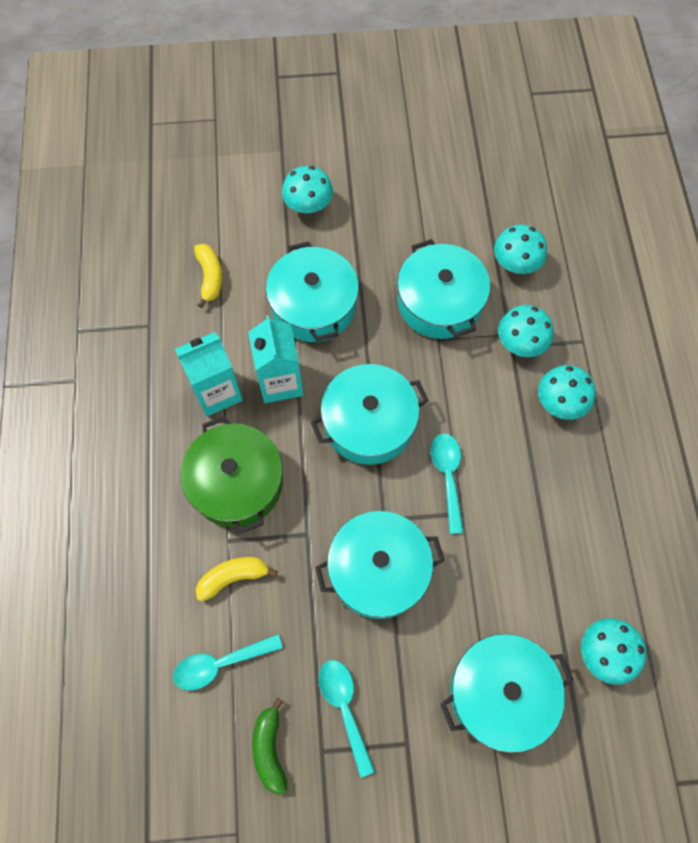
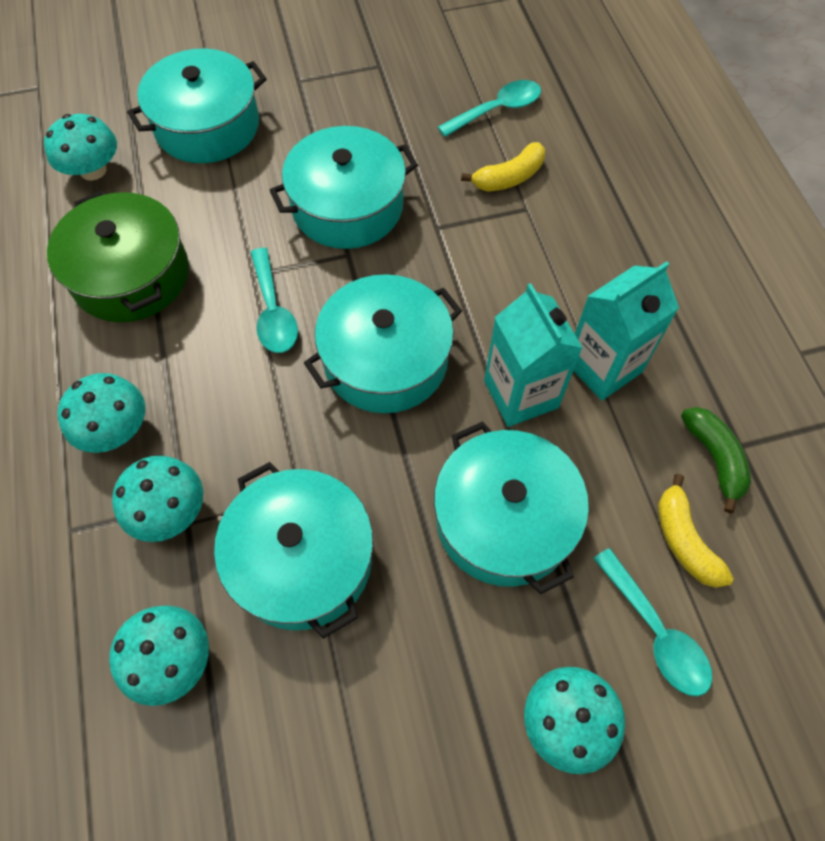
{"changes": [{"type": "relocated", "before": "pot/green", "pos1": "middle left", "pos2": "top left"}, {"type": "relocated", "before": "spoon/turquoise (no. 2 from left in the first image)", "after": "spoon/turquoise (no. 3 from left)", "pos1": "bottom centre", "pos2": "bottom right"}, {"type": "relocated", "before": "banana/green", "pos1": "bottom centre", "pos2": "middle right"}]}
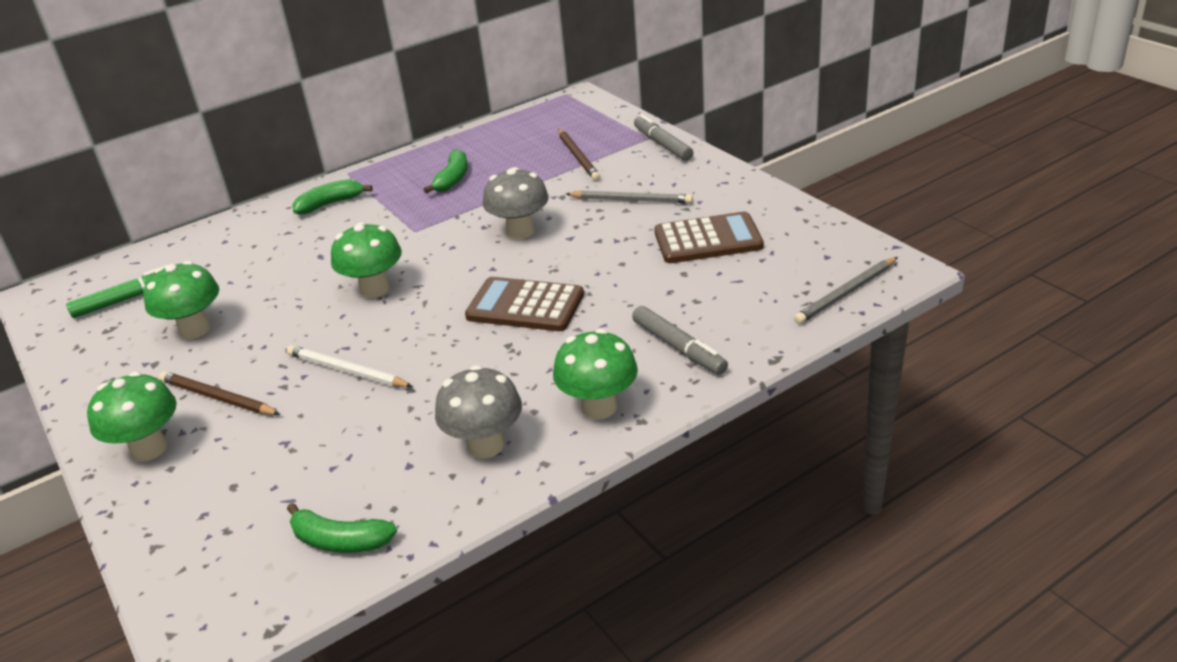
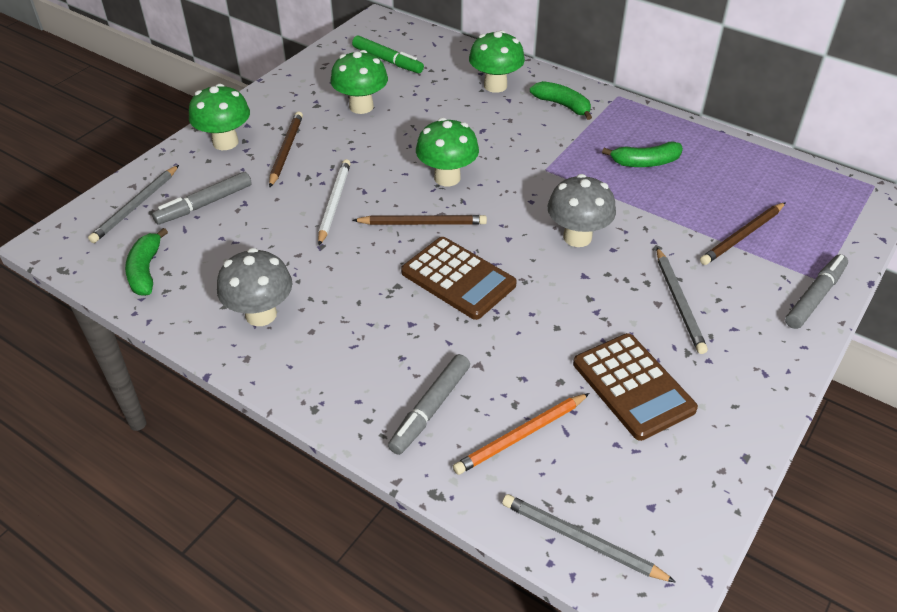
{"changes": [{"type": "appeared", "after": "pencil/grey (no. 1 from left)", "pos2": "middle left"}, {"type": "appeared", "after": "marker/grey (no. 1 from left)", "pos2": "top left"}, {"type": "appeared", "after": "pencil/brown (no. 2 from left)", "pos2": "centre"}, {"type": "spun", "before": "calculator/brown (no. 1 from left)", "pos1": "centre", "pos2": "centre", "turn": 135}, {"type": "appeared", "after": "pencil/orange", "pos2": "bottom centre"}, {"type": "relocated", "before": "mushroom/green (no. 4 from left)", "pos1": "centre", "pos2": "top centre"}]}
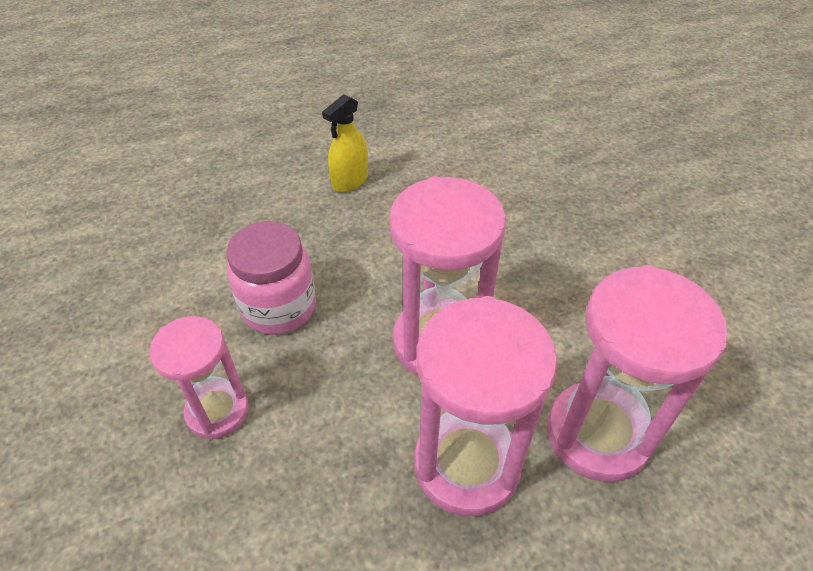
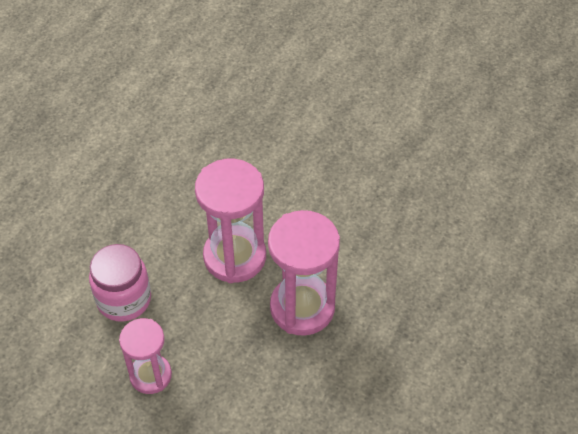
{"changes": [{"type": "missing", "before": "spray bottle/yellow", "pos1": "top centre"}, {"type": "missing", "before": "hourglass/pink (no. 4 from left)", "pos1": "middle right"}]}
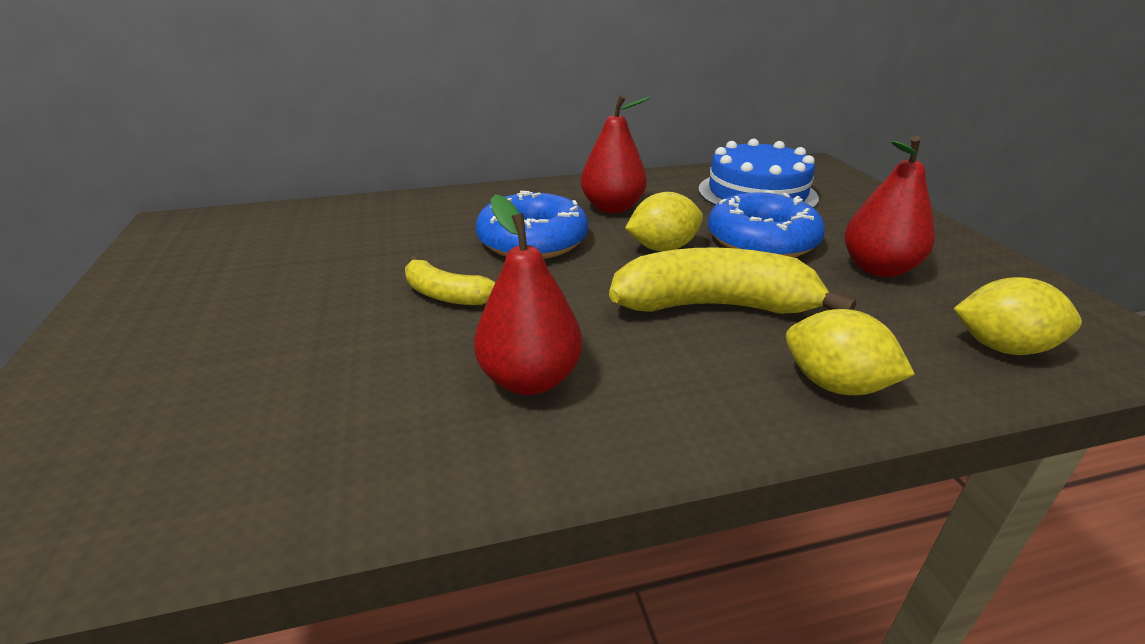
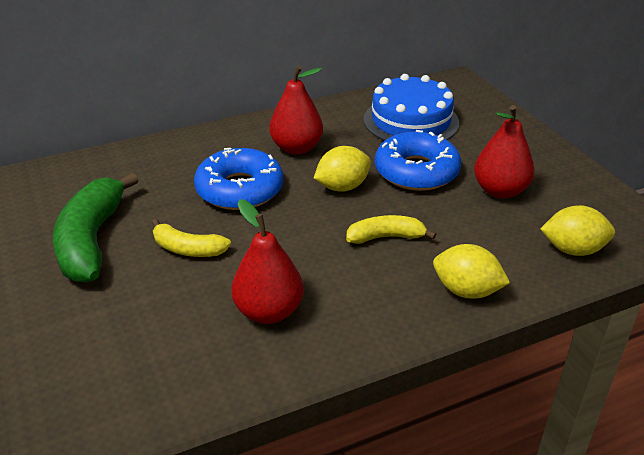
{"changes": [{"type": "appeared", "after": "banana/green", "pos2": "middle left"}, {"type": "size", "before": "banana/yellow (no. 2 from left)", "pos1": "centre", "pos2": "centre", "scale": 0.55}]}
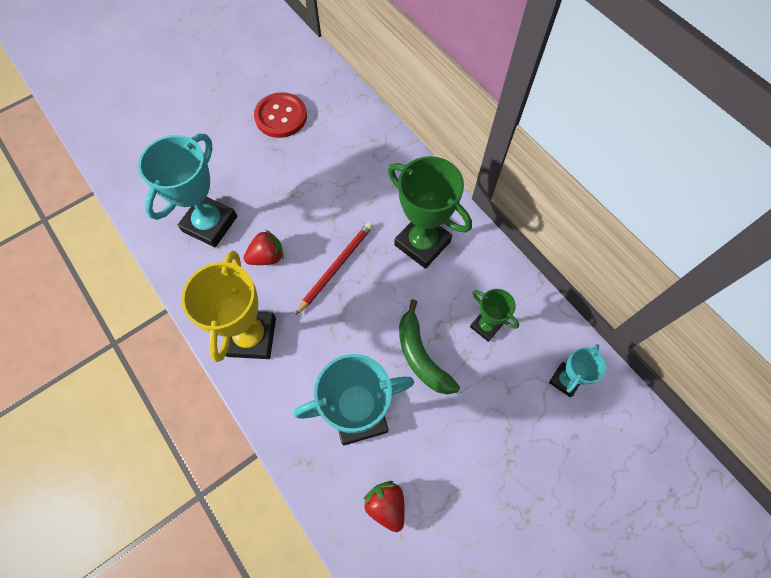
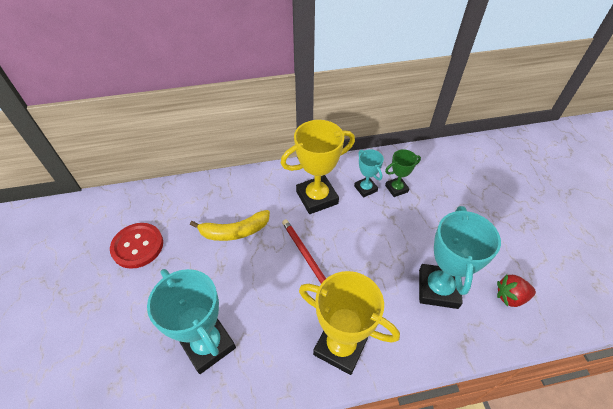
{"changes": [{"type": "appeared", "after": "banana/yellow", "pos2": "centre"}, {"type": "colour", "before": "trophy/green (no. 1 from left)", "after": "trophy/yellow (no. 1 from left)", "pos1": "centre", "pos2": "centre"}, {"type": "relocated", "before": "trophy/turquoise (no. 3 from left in the first image)", "after": "trophy/turquoise (no. 2 from left)", "pos1": "middle right", "pos2": "centre"}, {"type": "missing", "before": "strawberry/red (no. 1 from left)", "pos1": "centre"}, {"type": "missing", "before": "banana/green", "pos1": "centre"}]}
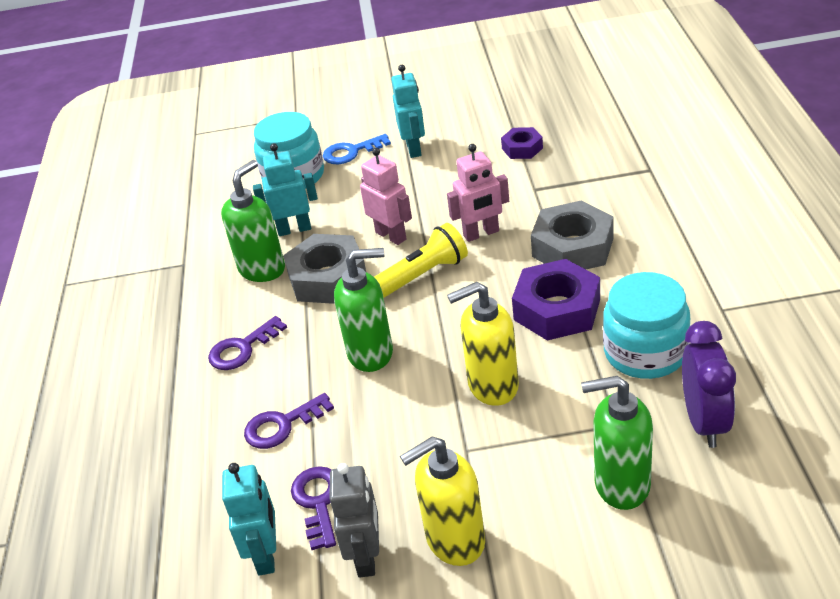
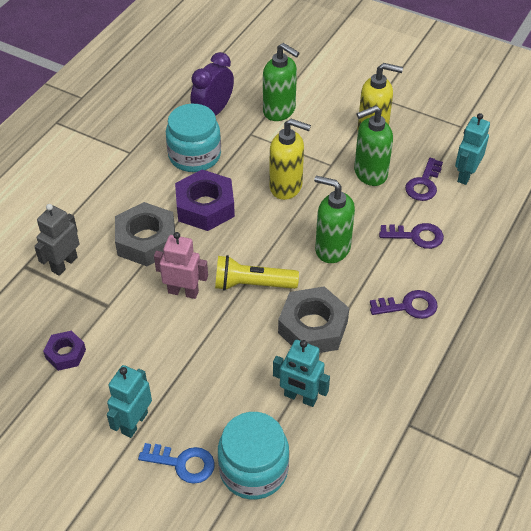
{"changes": [{"type": "relocated", "before": "robot/grey", "pos1": "bottom centre", "pos2": "middle left"}, {"type": "relocated", "before": "soap dispenser/green (no. 1 from left in the first image)", "after": "soap dispenser/green (no. 3 from left)", "pos1": "middle left", "pos2": "top right"}, {"type": "missing", "before": "robot/pink (no. 1 from left)", "pos1": "top centre"}]}
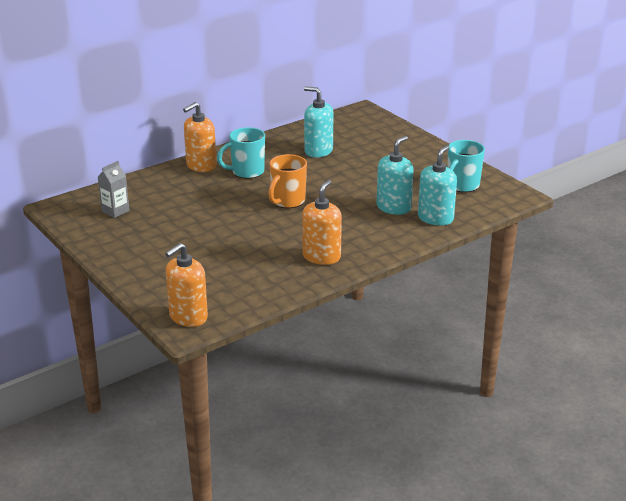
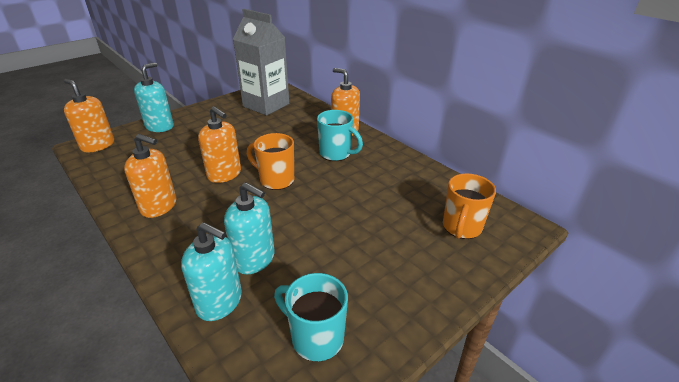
{"changes": [{"type": "relocated", "before": "soap dispenser/turquoise (no. 1 from left)", "pos1": "top centre", "pos2": "top left"}, {"type": "appeared", "after": "soap dispenser/orange (no. 3 from left)", "pos2": "middle left"}, {"type": "size", "before": "carton/grey", "pos1": "middle left", "pos2": "top centre", "scale": 2.22}, {"type": "spun", "before": "mug/turquoise (no. 1 from left in the first image)", "pos1": "top centre", "pos2": "centre", "turn": 150}, {"type": "appeared", "after": "mug/orange (no. 2 from left)", "pos2": "middle right"}]}
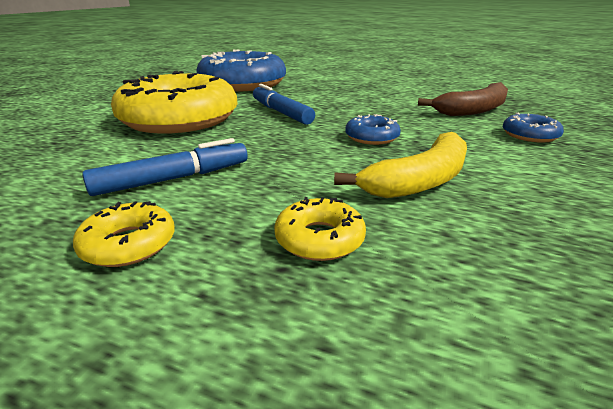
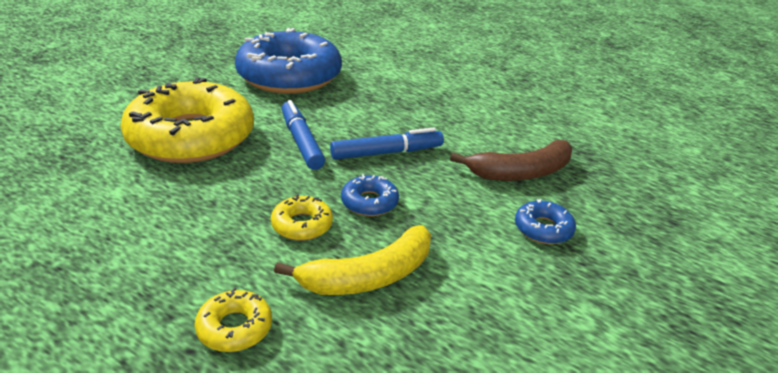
{"changes": [{"type": "relocated", "before": "donut/yellow (no. 1 from left in the first image)", "after": "donut/yellow (no. 3 from left)", "pos1": "middle left", "pos2": "centre"}, {"type": "relocated", "before": "marker/blue (no. 1 from left in the first image)", "after": "marker/blue (no. 2 from left)", "pos1": "middle left", "pos2": "centre"}]}
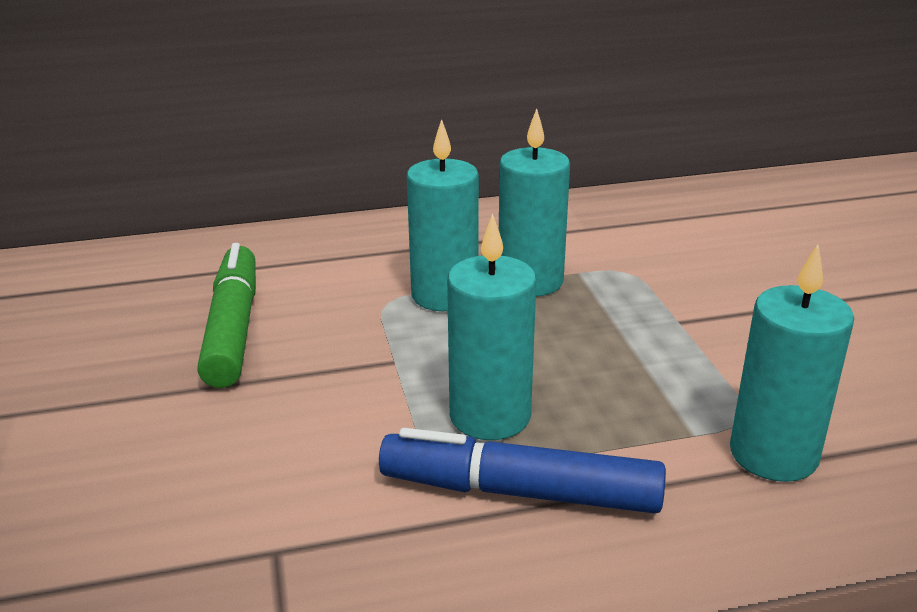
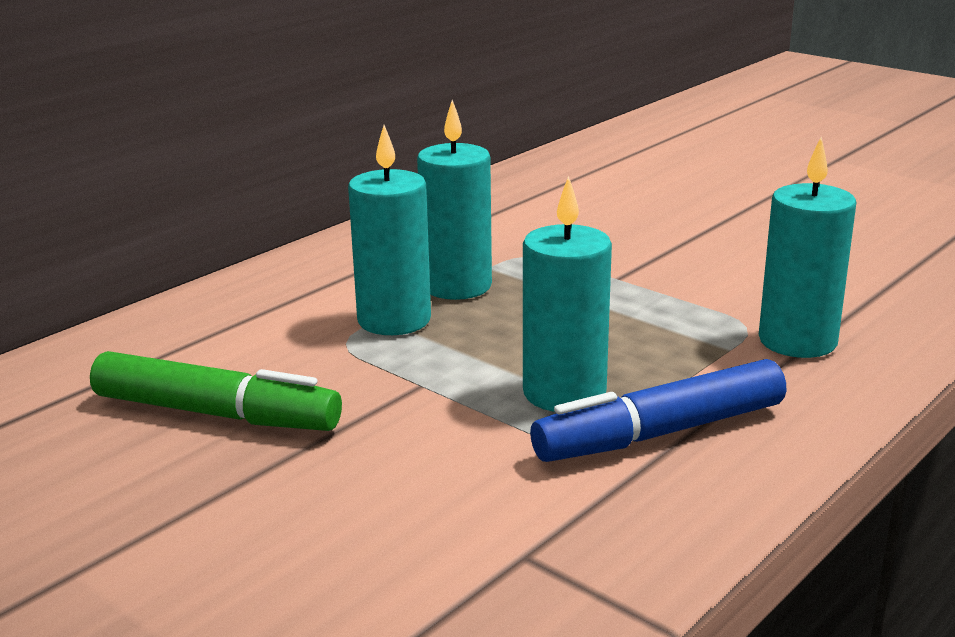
{"changes": [{"type": "spun", "before": "marker/green", "pos1": "middle left", "pos2": "middle left", "turn": 150}]}
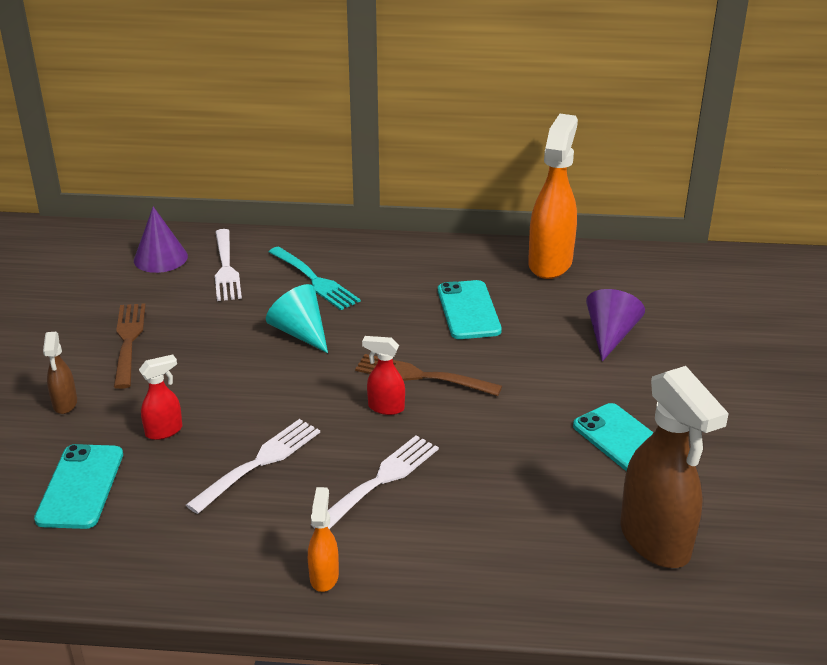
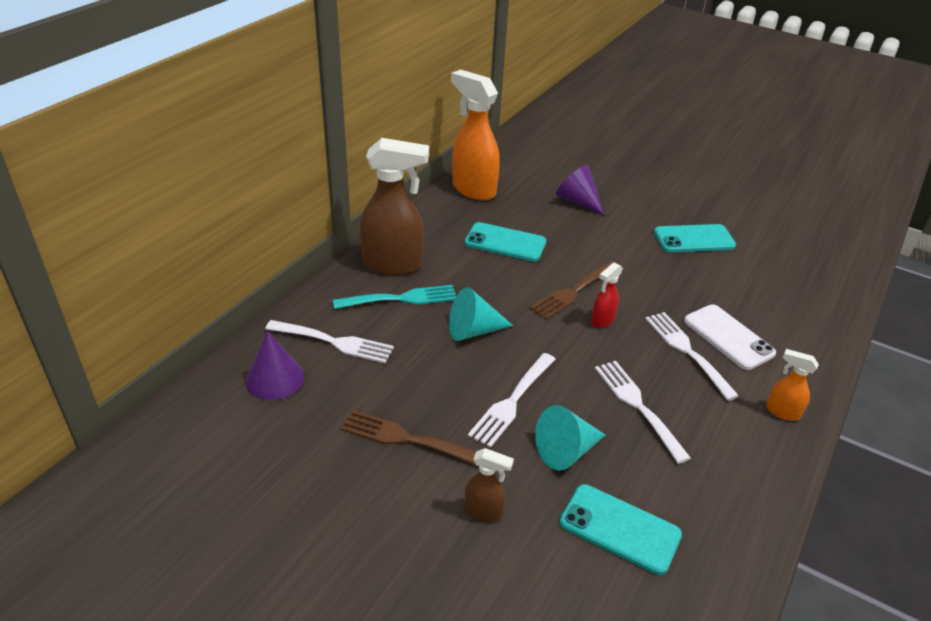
{"changes": [{"type": "relocated", "before": "spray bottle/brown (no. 2 from left in the first image)", "after": "spray bottle/brown (no. 1 from left)", "pos1": "bottom right", "pos2": "top centre"}, {"type": "appeared", "after": "fork/white (no. 2 from left)", "pos2": "centre"}, {"type": "exchanged", "before": "spray bottle/red (no. 1 from left)", "after": "cone/turquoise (no. 2 from left)", "pos1": "middle left", "pos2": "bottom centre"}, {"type": "appeared", "after": "phone/white", "pos2": "middle right"}]}
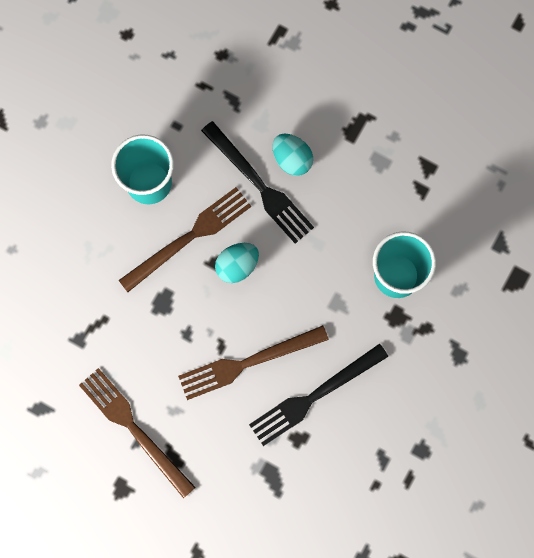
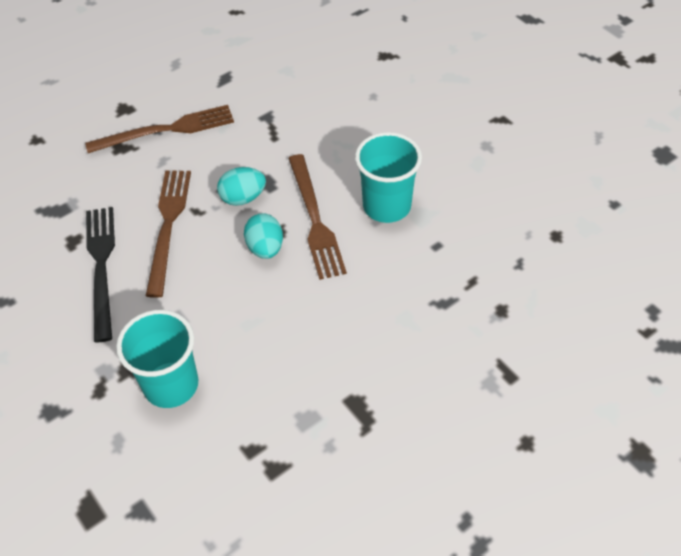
{"changes": [{"type": "relocated", "before": "egg/turquoise (no. 2 from left in the first image)", "after": "egg/turquoise (no. 1 from left)", "pos1": "top centre", "pos2": "centre"}, {"type": "missing", "before": "fork/black (no. 1 from left)", "pos1": "top centre"}]}
